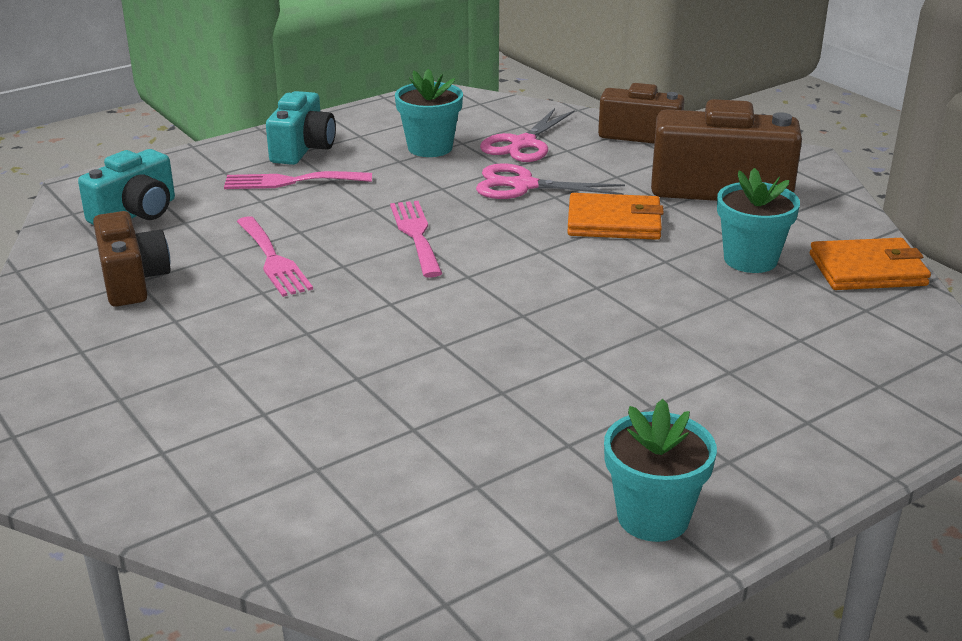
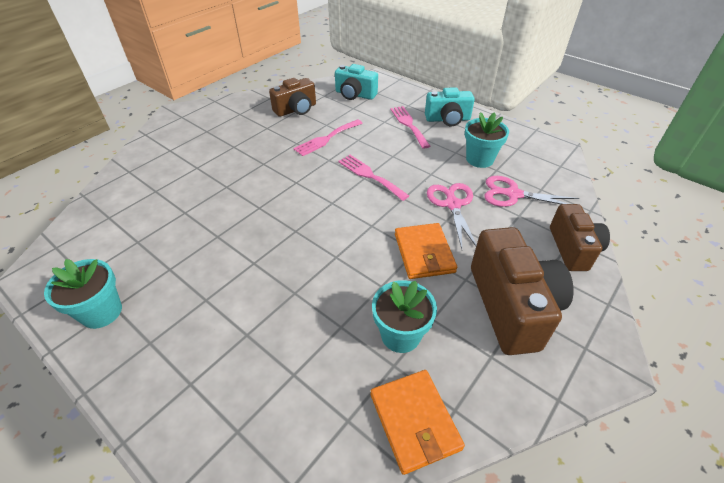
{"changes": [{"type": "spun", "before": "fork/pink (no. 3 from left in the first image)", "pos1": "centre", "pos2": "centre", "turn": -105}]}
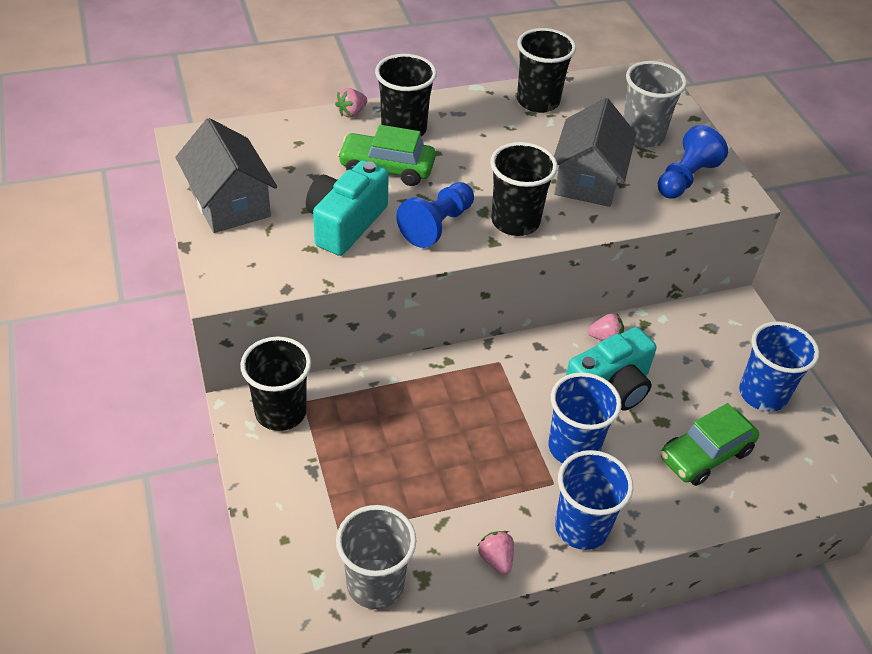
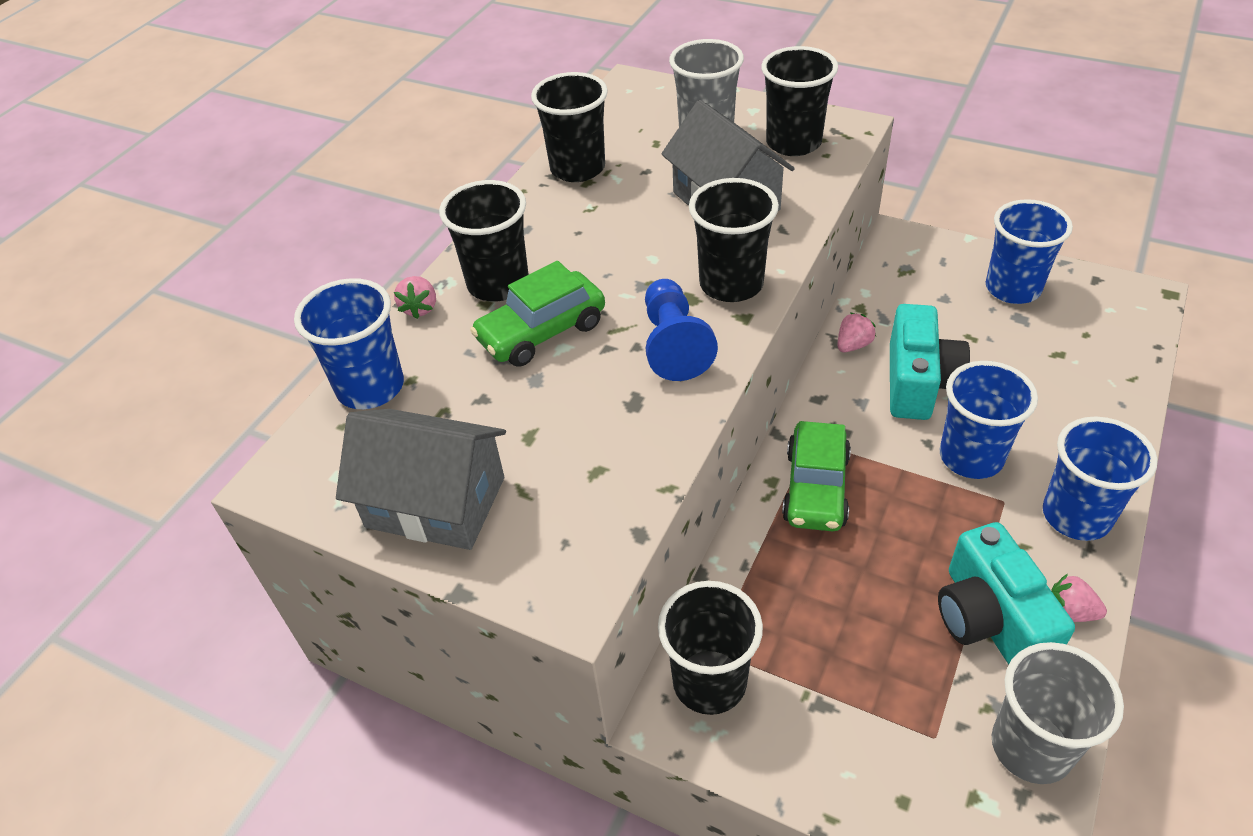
{"changes": [{"type": "appeared", "after": "cup/blue (no. 1 from left)", "pos2": "middle left"}, {"type": "exchanged", "before": "pawn/blue (no. 2 from left)", "after": "cup/black (no. 5 from left)", "pos1": "top right", "pos2": "top centre"}, {"type": "relocated", "before": "car/green (no. 2 from left)", "pos1": "bottom right", "pos2": "centre"}, {"type": "relocated", "before": "camera/turquoise (no. 1 from left in the first image)", "after": "camera/turquoise (no. 2 from left)", "pos1": "top centre", "pos2": "bottom right"}]}
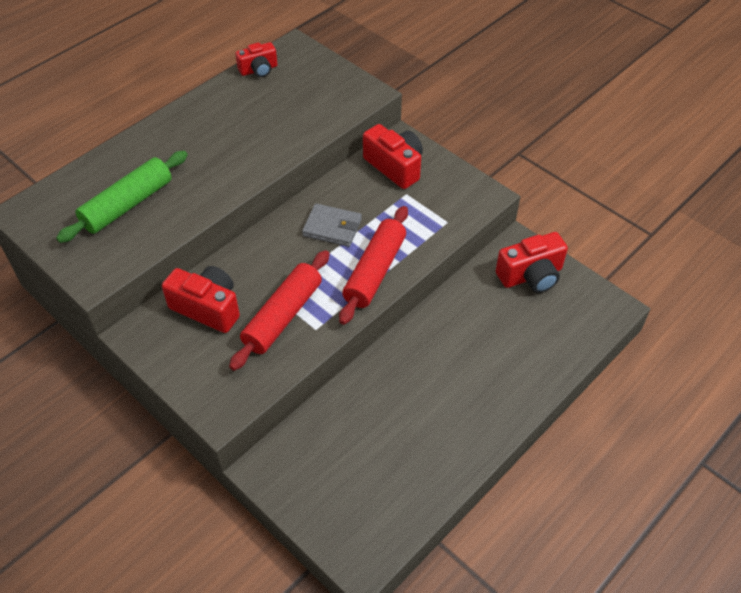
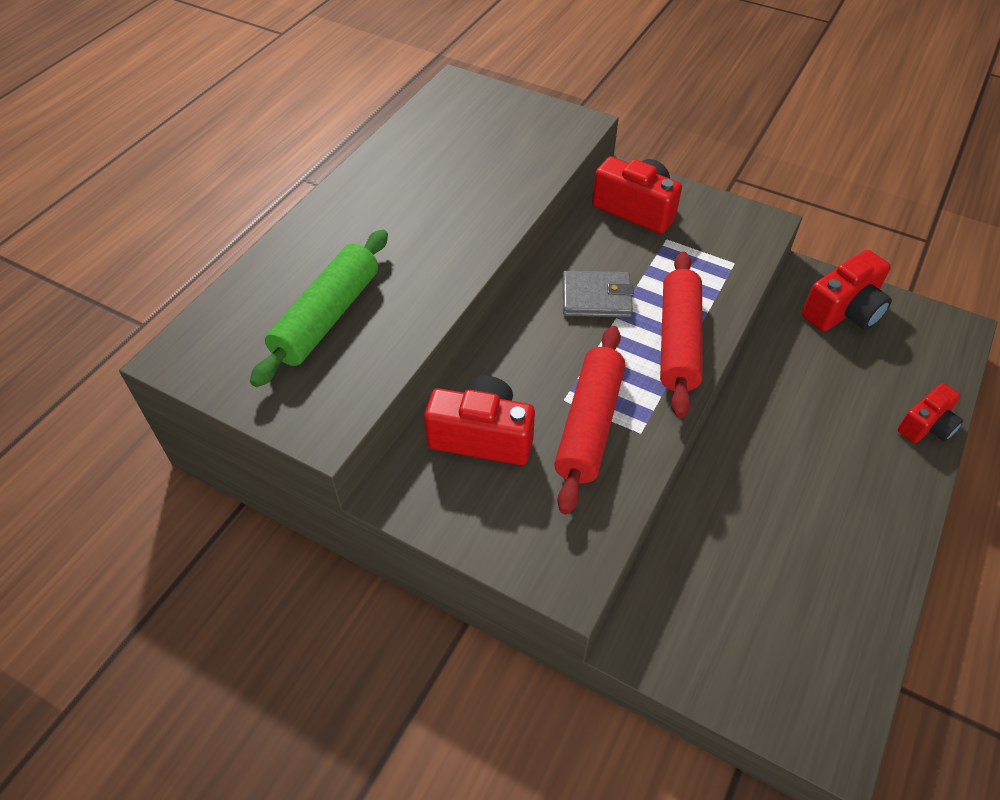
{"changes": [{"type": "relocated", "before": "camera/red (no. 2 from left in the first image)", "after": "camera/red (no. 4 from left)", "pos1": "top centre", "pos2": "middle right"}]}
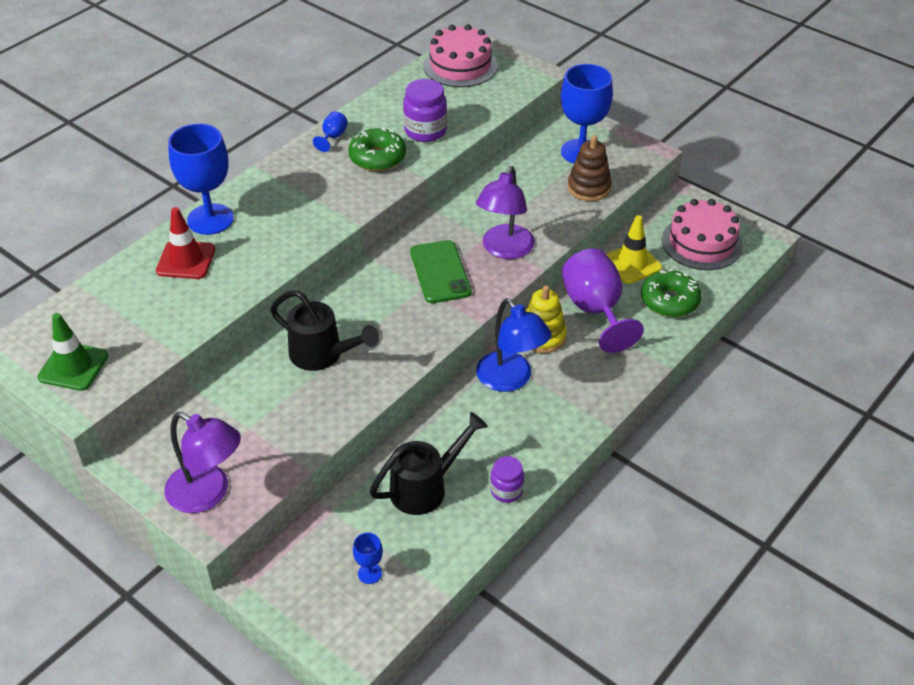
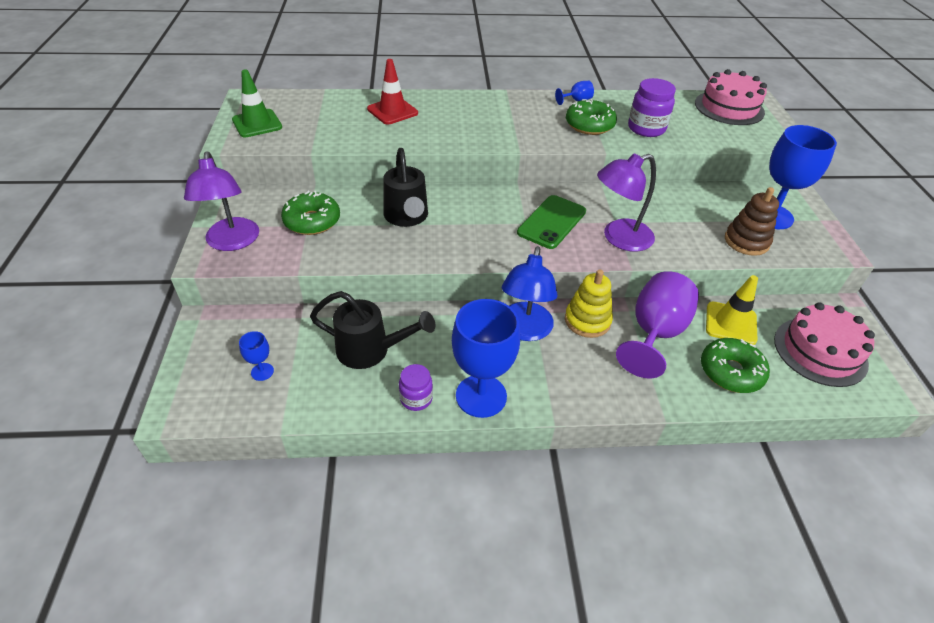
{"changes": [{"type": "appeared", "after": "donut/green (no. 1 from left)", "pos2": "middle left"}, {"type": "relocated", "before": "goblet/blue (no. 1 from left in the first image)", "after": "goblet/blue (no. 2 from left)", "pos1": "top left", "pos2": "centre"}]}
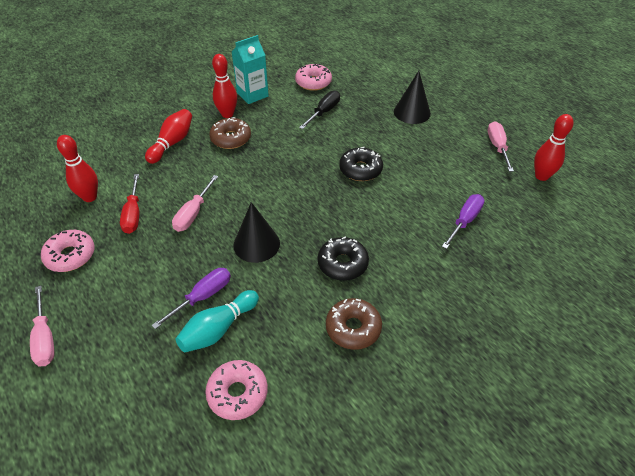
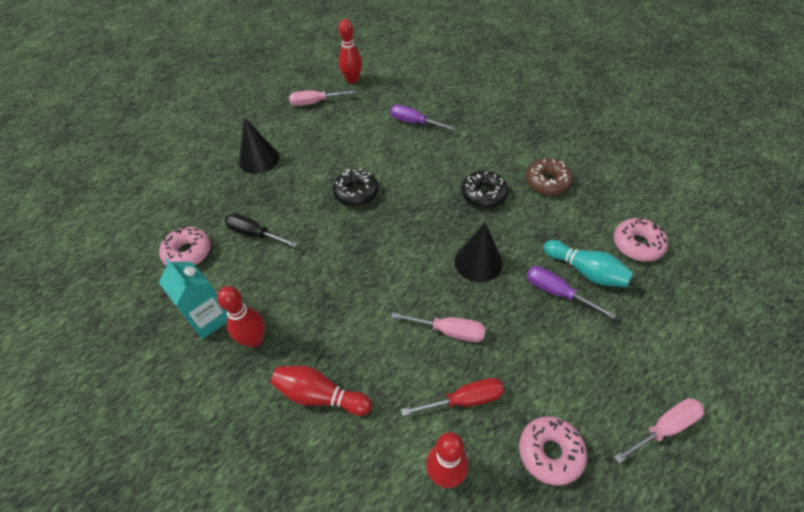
{"changes": [{"type": "missing", "before": "donut/brown (no. 1 from left)", "pos1": "top centre"}]}
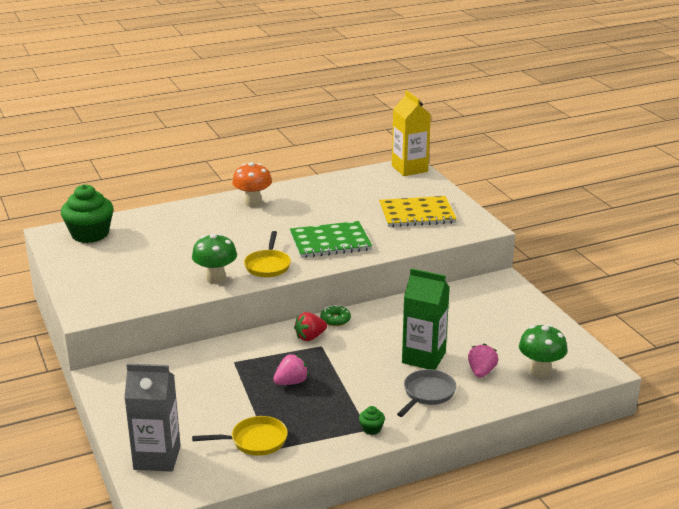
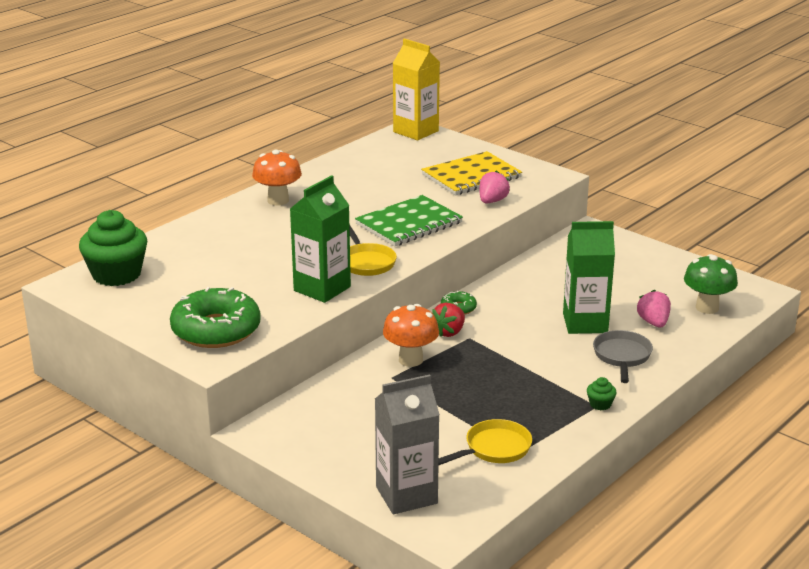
{"changes": [{"type": "appeared", "after": "donut/green (no. 1 from left)", "pos2": "middle left"}, {"type": "exchanged", "before": "mushroom/green (no. 1 from left)", "after": "carton/green (no. 1 from left)", "pos1": "middle left", "pos2": "centre"}, {"type": "appeared", "after": "mushroom/orange (no. 2 from left)", "pos2": "centre"}, {"type": "relocated", "before": "strawberry/pink (no. 1 from left)", "pos1": "bottom centre", "pos2": "top centre"}]}
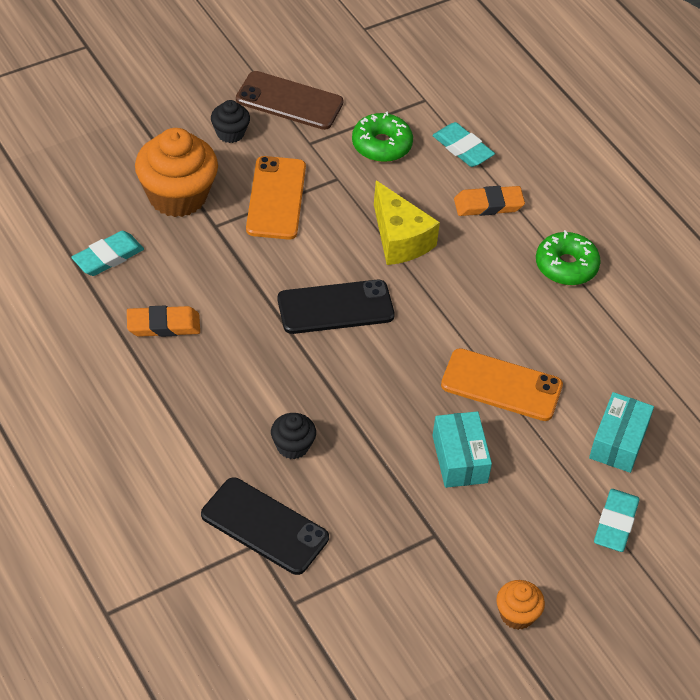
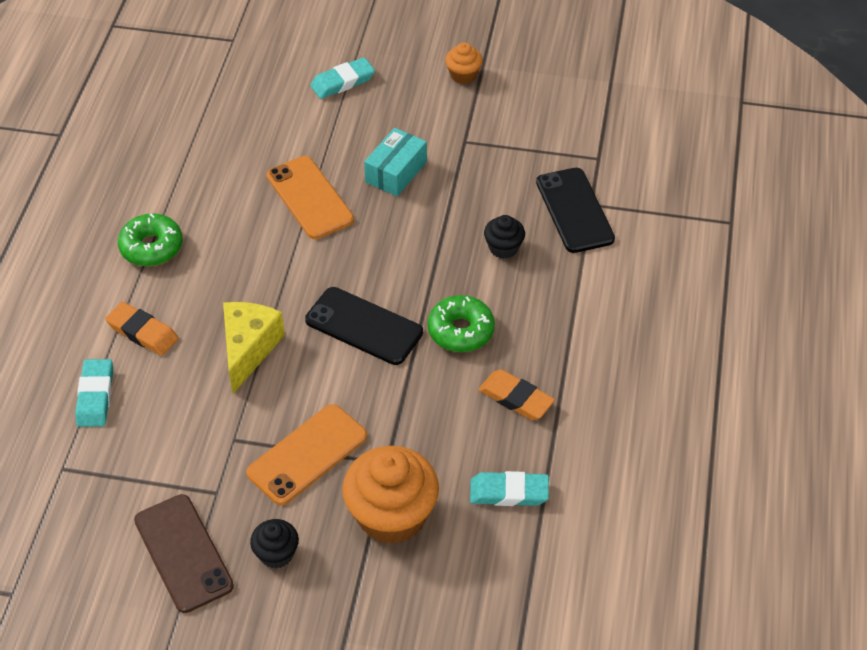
{"changes": [{"type": "relocated", "before": "donut/green (no. 1 from left in the first image)", "after": "donut/green (no. 2 from left)", "pos1": "top centre", "pos2": "centre"}, {"type": "missing", "before": "box/turquoise (no. 2 from left)", "pos1": "middle right"}]}
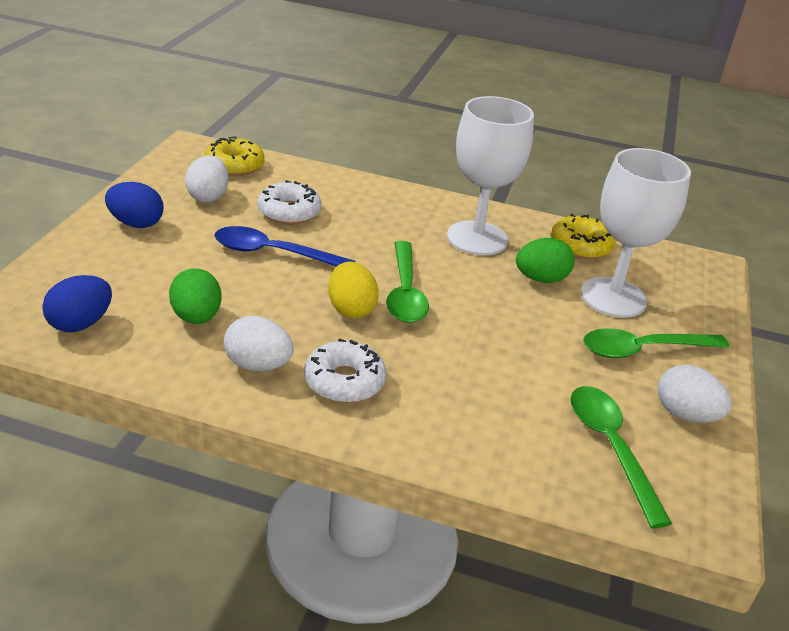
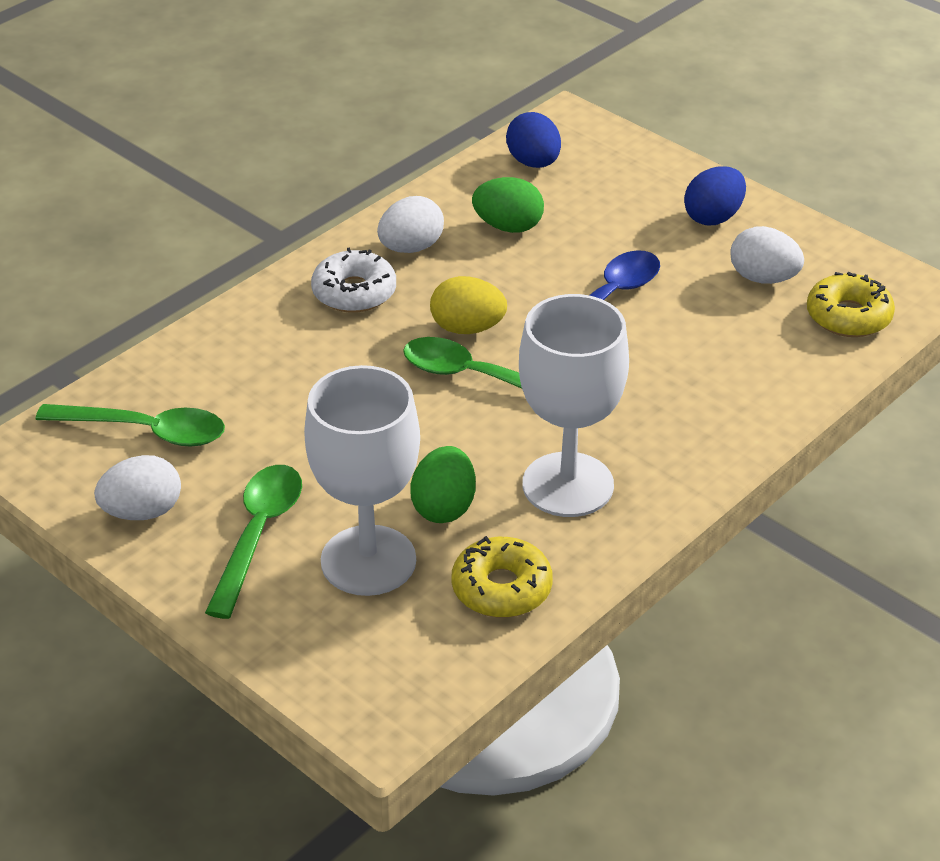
{"changes": [{"type": "missing", "before": "donut/white (no. 1 from left)", "pos1": "top centre"}]}
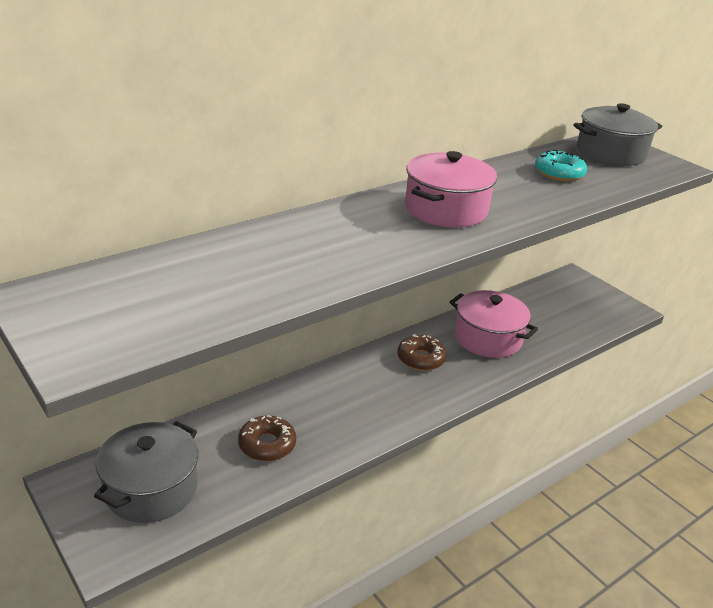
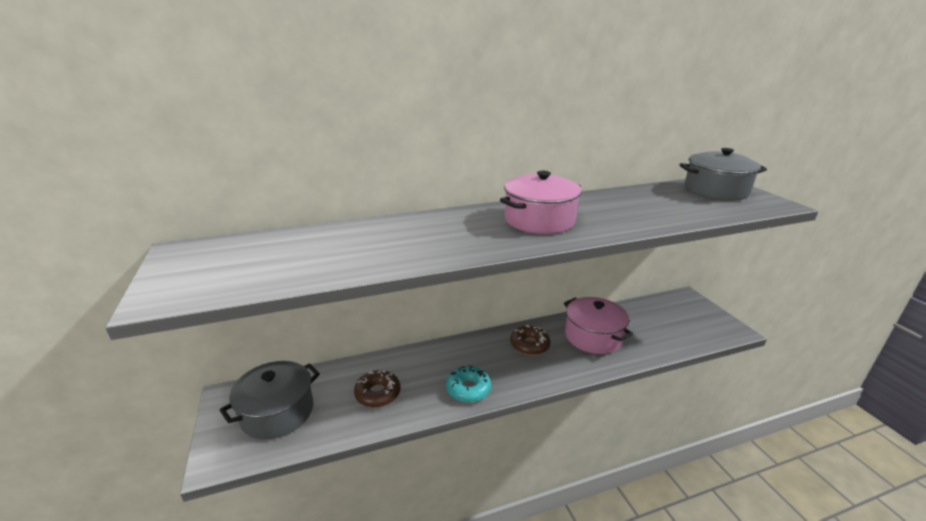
{"changes": [{"type": "relocated", "before": "donut/turquoise", "pos1": "top right", "pos2": "bottom centre"}]}
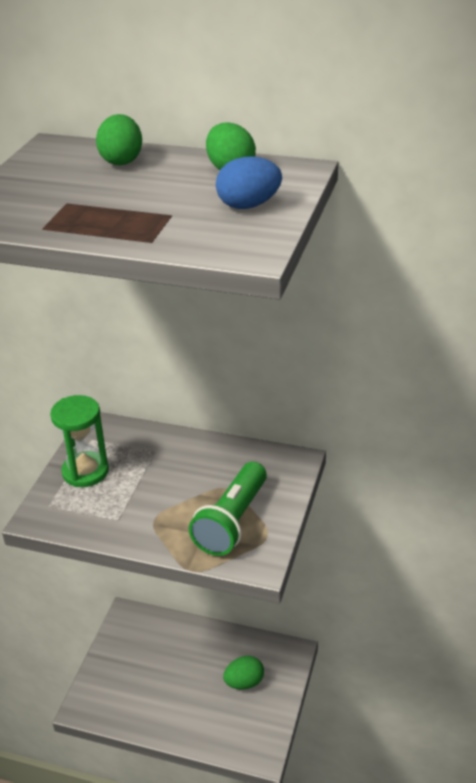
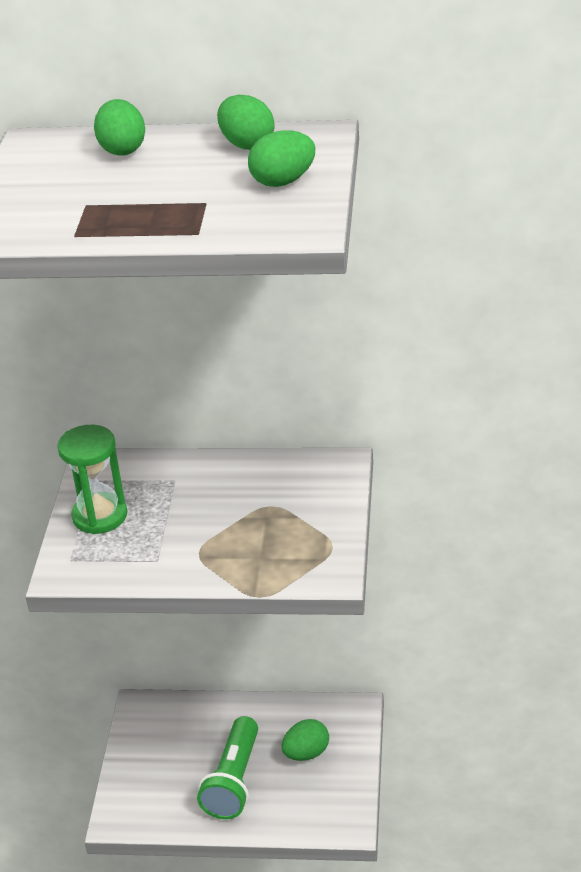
{"changes": [{"type": "relocated", "before": "flashlight/green", "pos1": "centre", "pos2": "bottom centre"}, {"type": "colour", "before": "egg/blue", "after": "egg/green (no. 3 from left)", "pos1": "top centre", "pos2": "top centre"}]}
